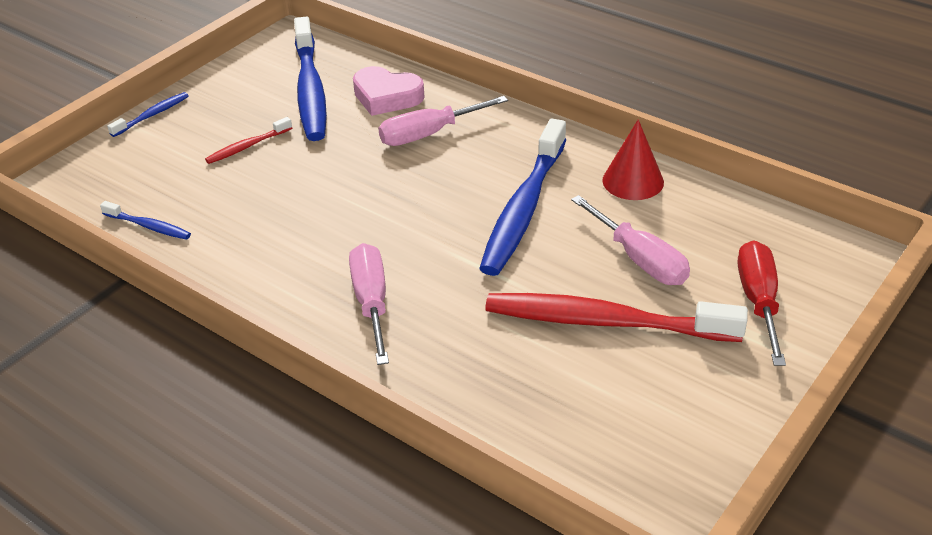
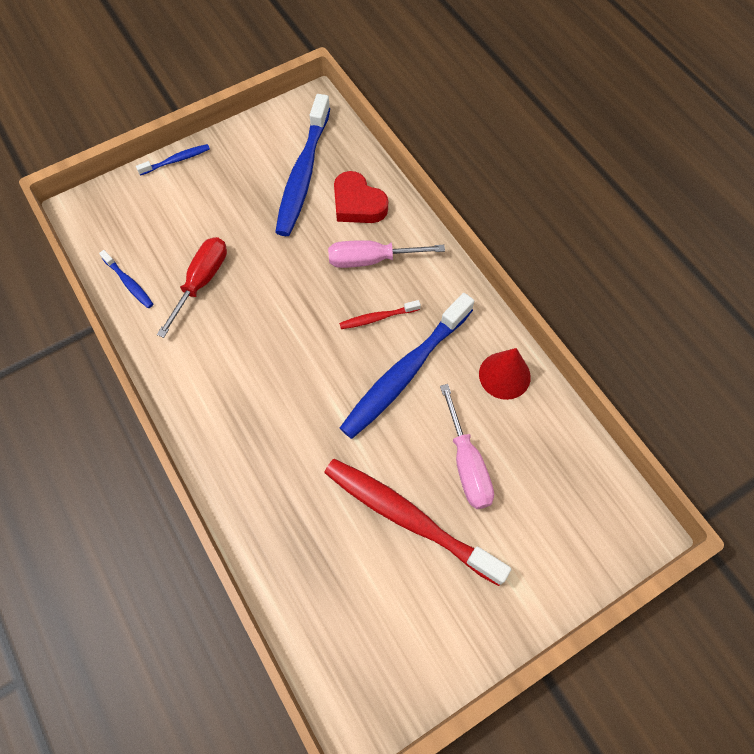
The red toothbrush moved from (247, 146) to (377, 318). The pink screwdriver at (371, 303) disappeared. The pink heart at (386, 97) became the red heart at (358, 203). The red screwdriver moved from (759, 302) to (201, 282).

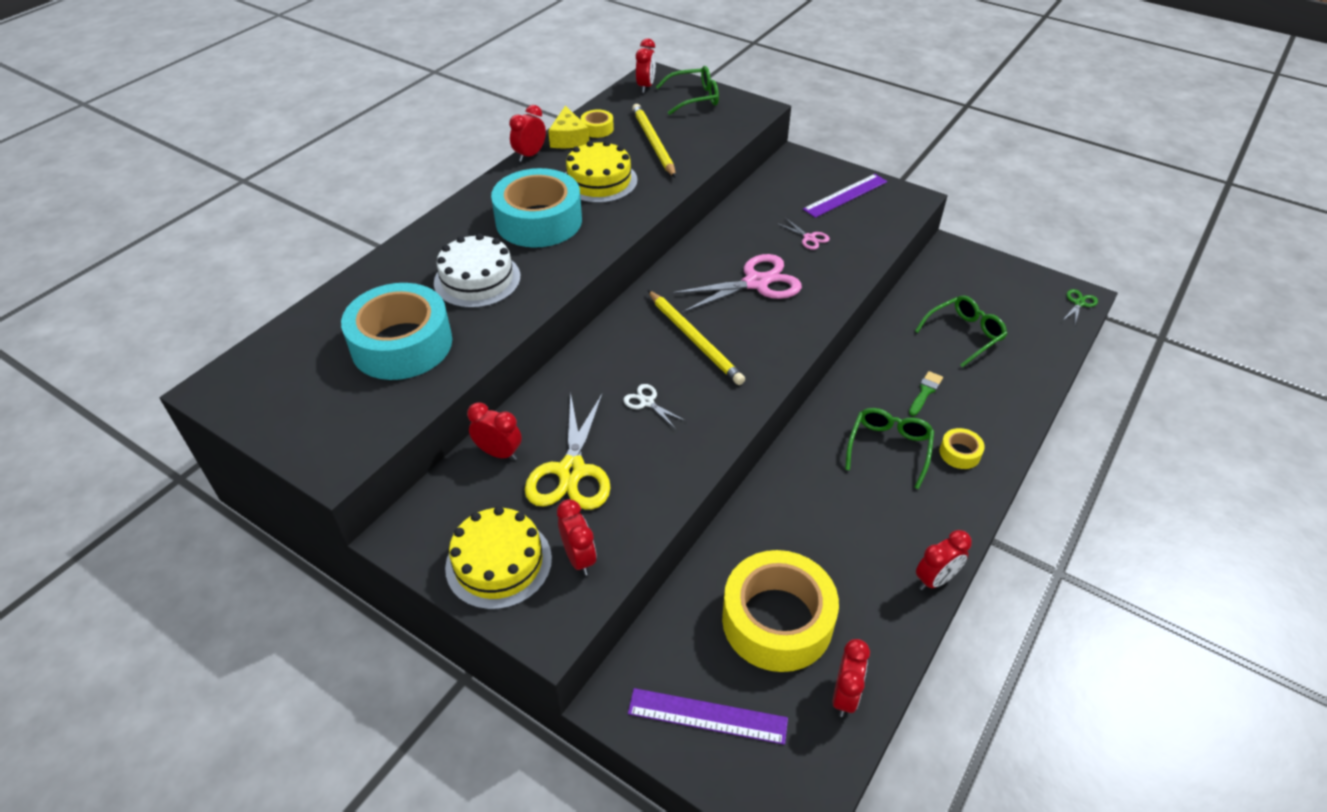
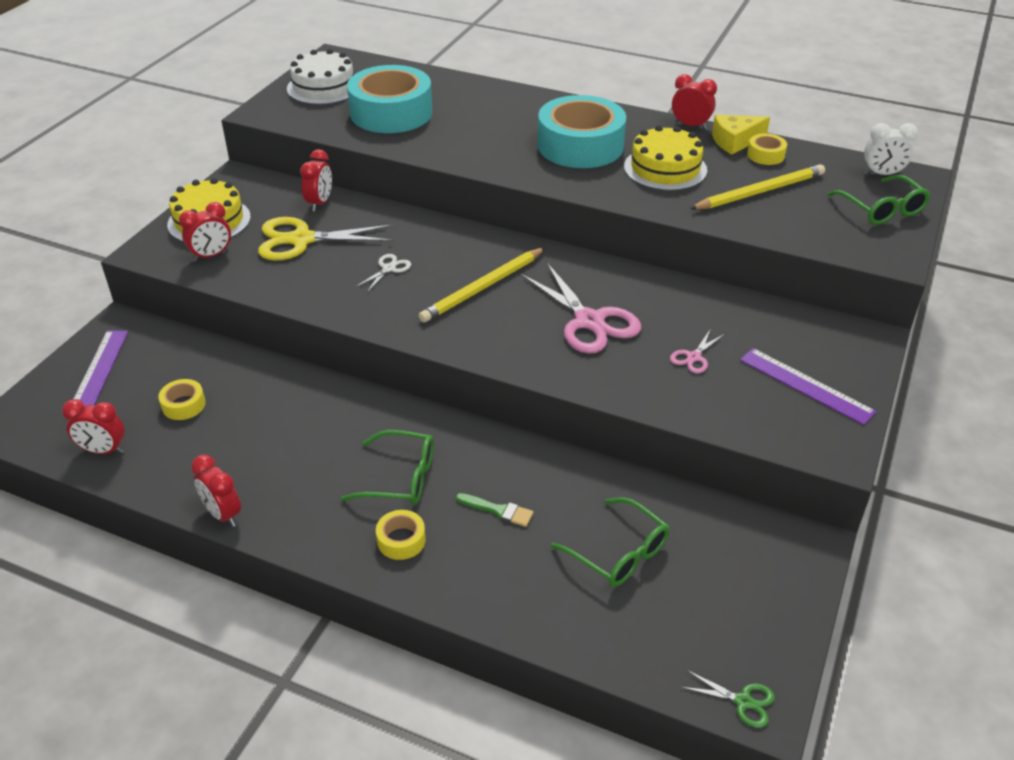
The white cake moved from (477, 279) to (323, 87). The red clock at (646, 86) became the white clock at (882, 174). The yellow tape at (777, 620) changed to 0.42 times the size.

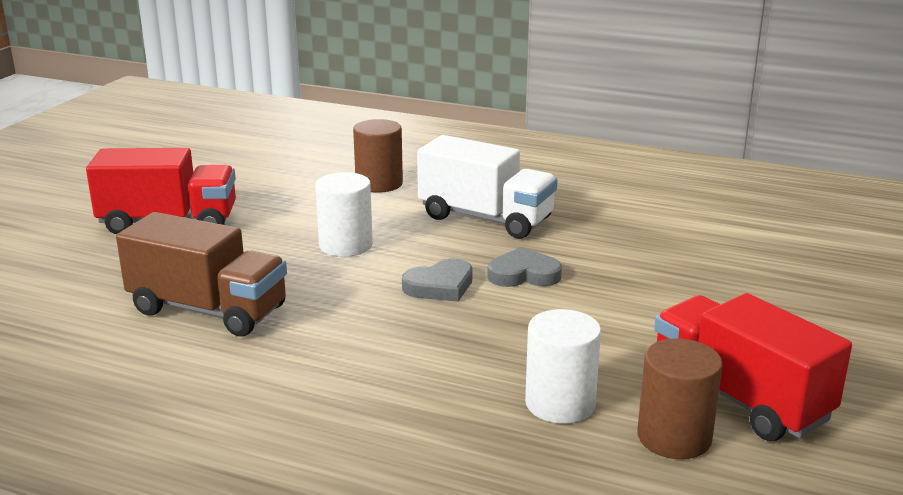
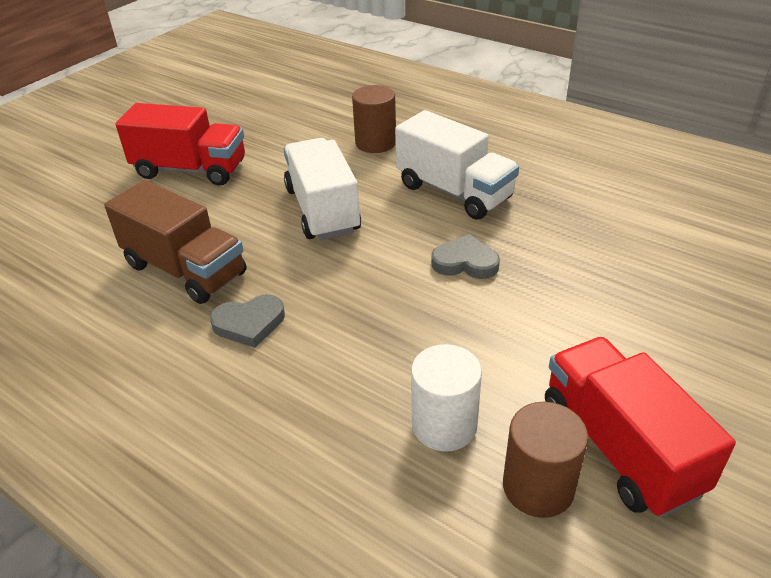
The white cylinder at (345, 245) was replaced by the white truck at (322, 210). The grey heart moved from (440, 286) to (249, 324).

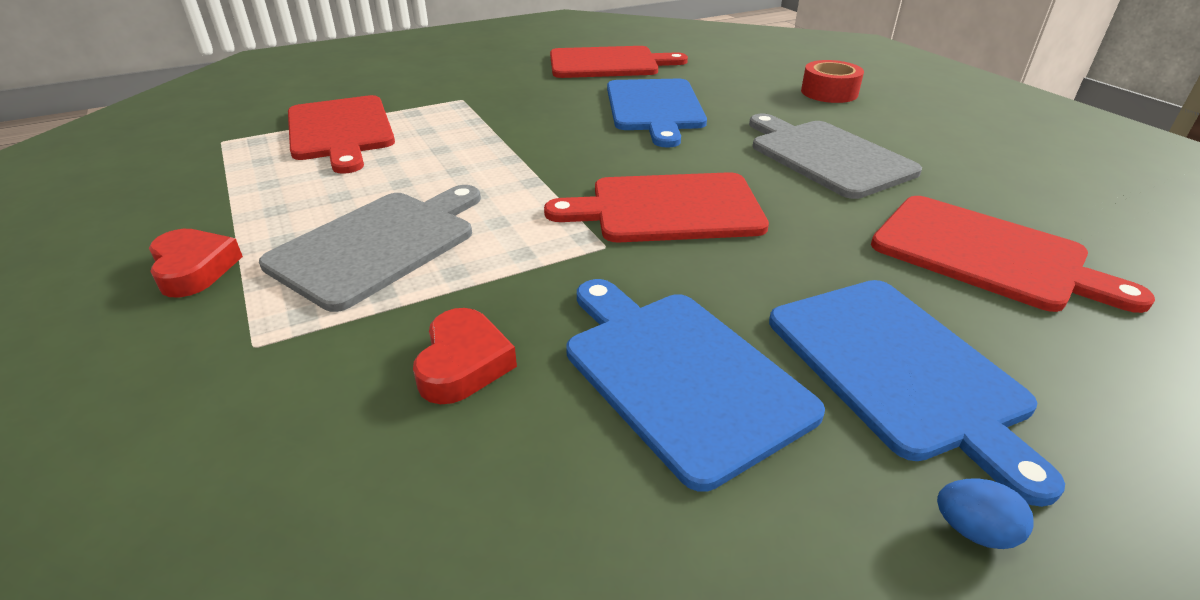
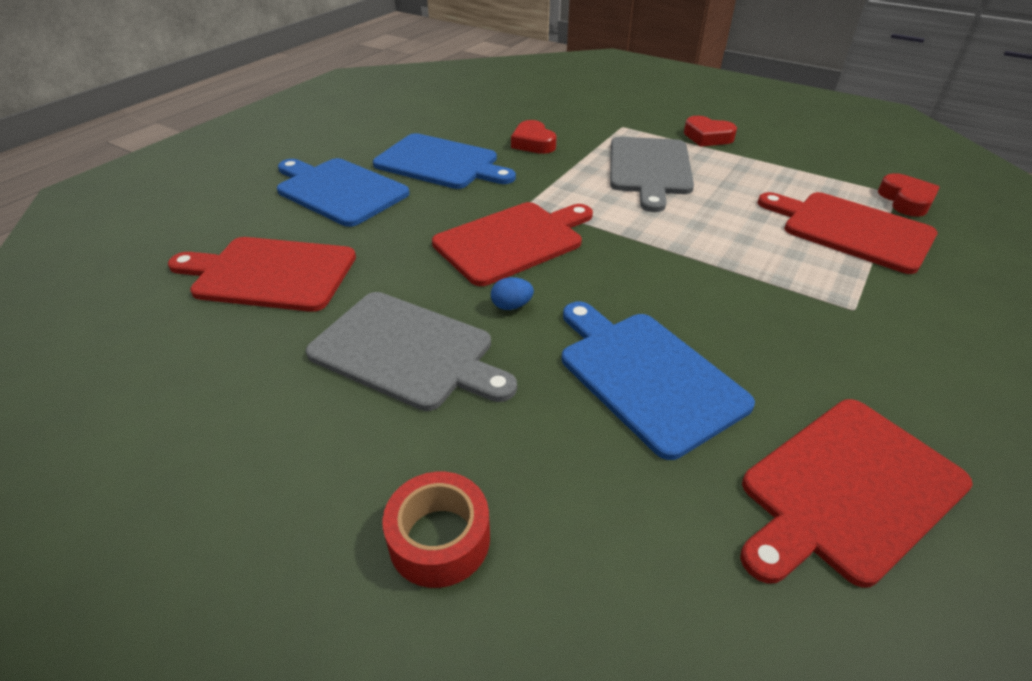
The blue egg moved from (973, 531) to (511, 306). The red heart at (906, 200) appeared.

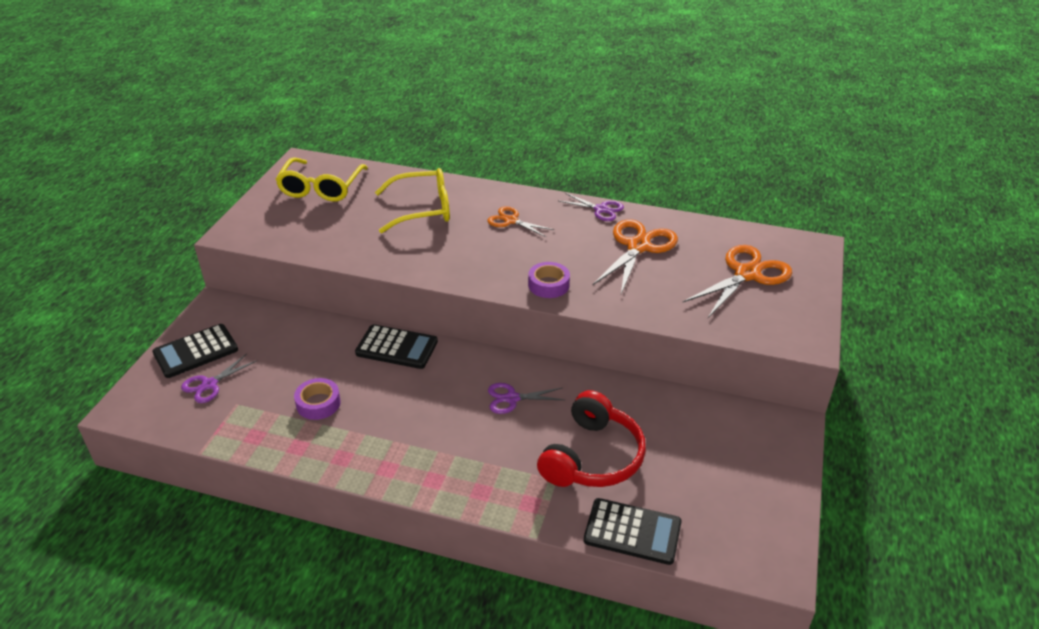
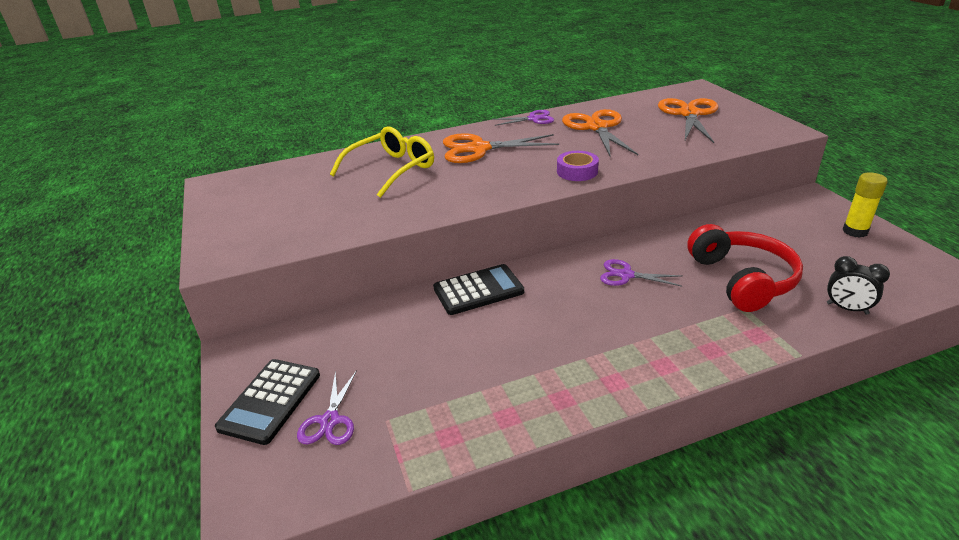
The yellow glasses at (321, 188) disappeared. The purple tape at (318, 403) disappeared. The orange scissors at (511, 221) changed to 1.74 times the size. The purple scissors at (512, 398) turned 60 degrees clockwise. The black calculator at (632, 532) was replaced by the black clock at (847, 309). The yellow glue stick at (855, 231) appeared.

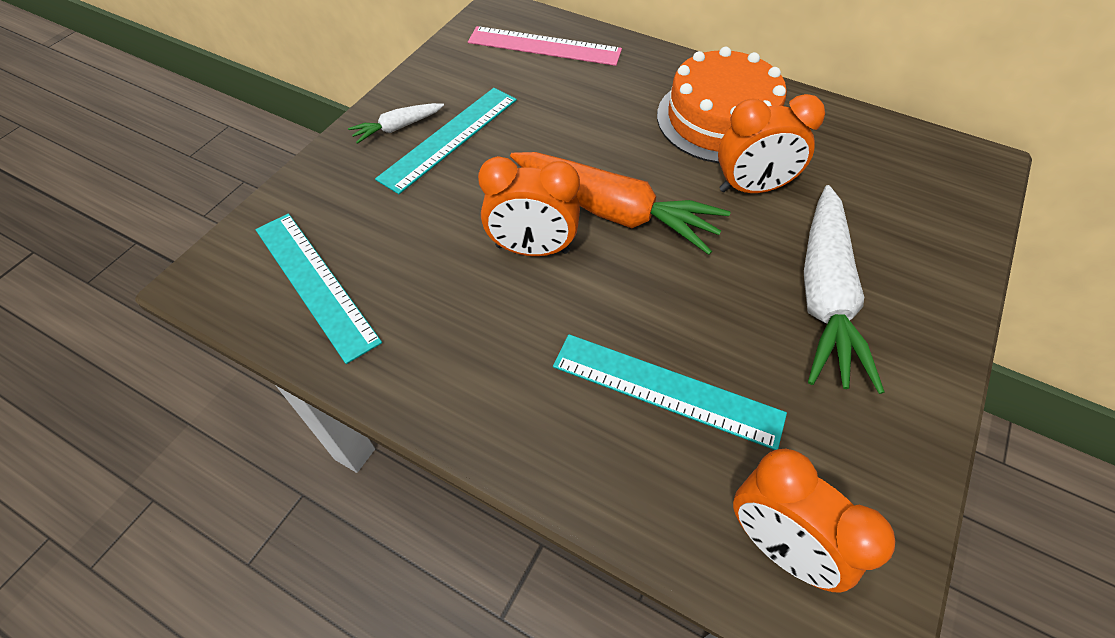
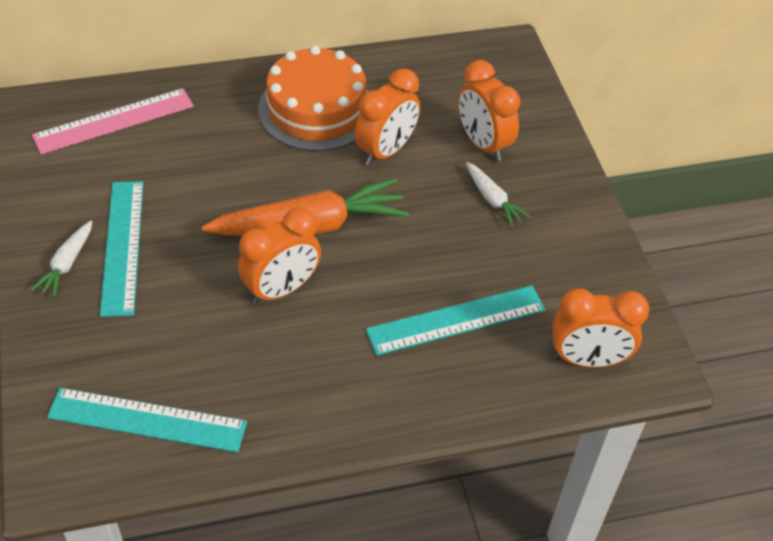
The white carrot at (824, 296) changed to 0.47 times the size. The orange clock at (483, 144) appeared.

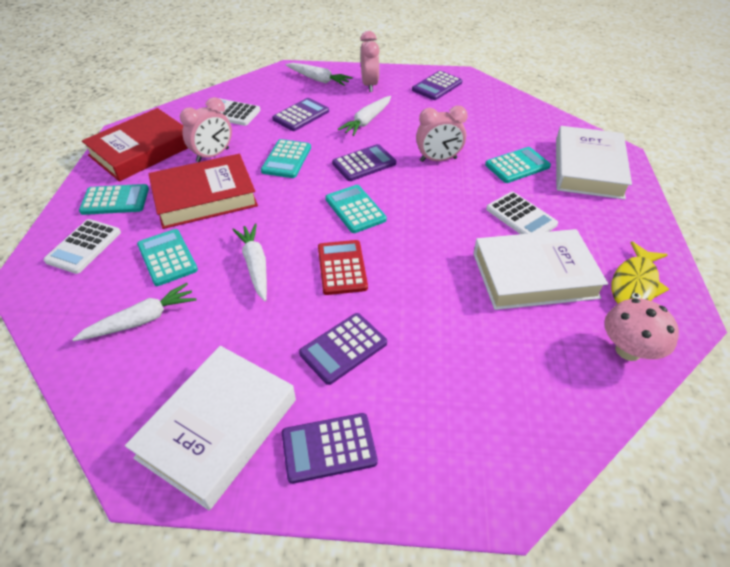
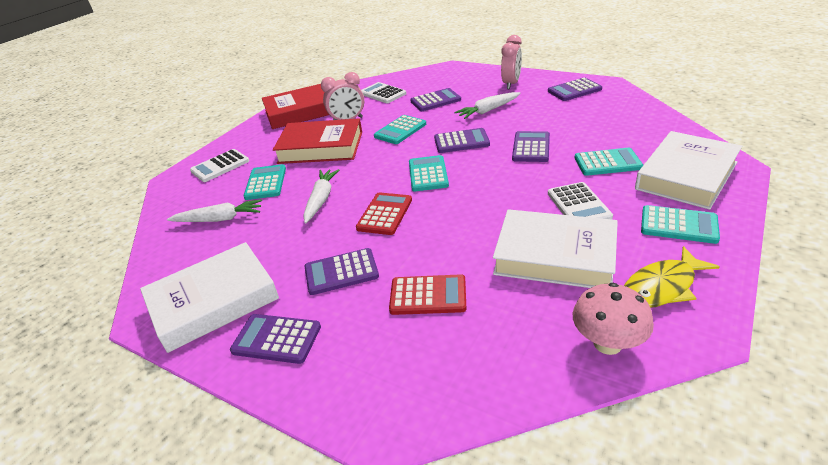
The turquoise calculator moved from (115, 200) to (678, 225). The white carrot at (318, 80) disappeared. The pink clock at (438, 160) was replaced by the purple calculator at (531, 147). The red calculator at (428, 295) appeared.

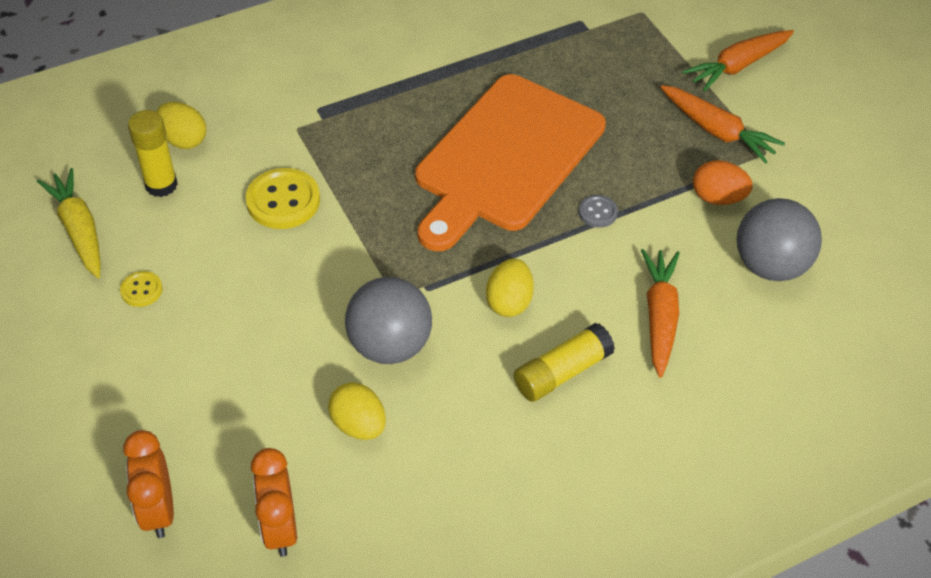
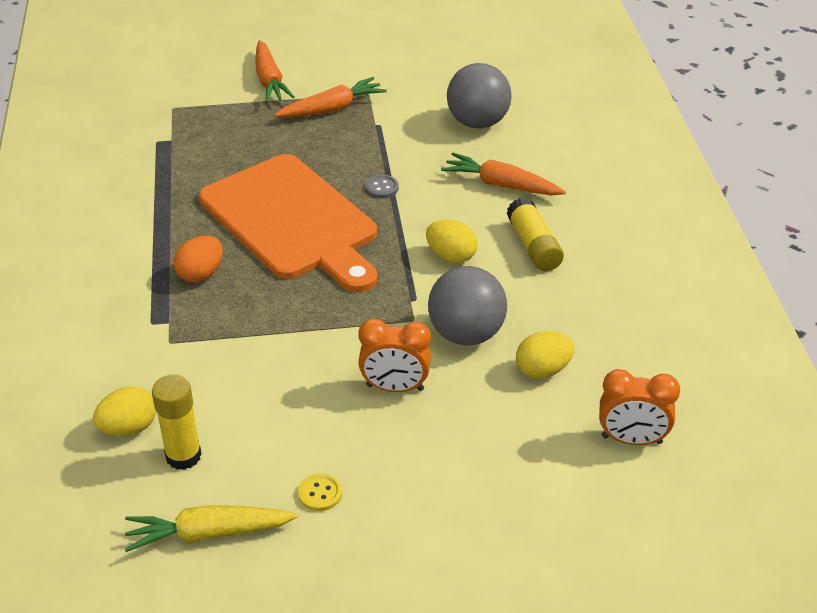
The orange clock moved from (158, 510) to (395, 387). The yellow button at (283, 201) disappeared. The orange egg moved from (718, 198) to (201, 274).

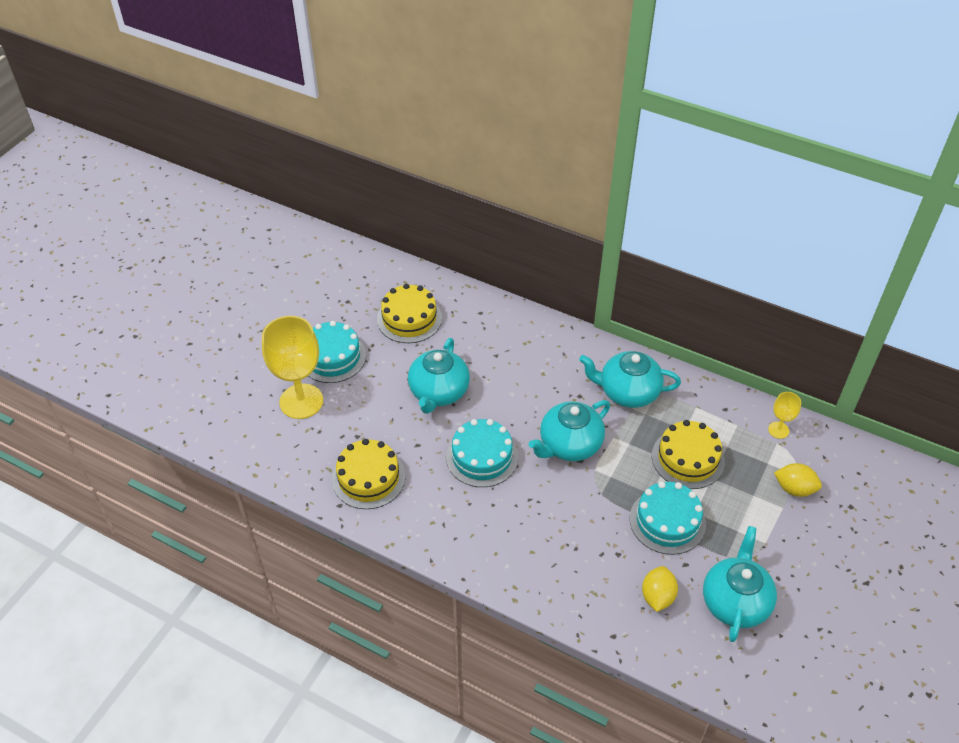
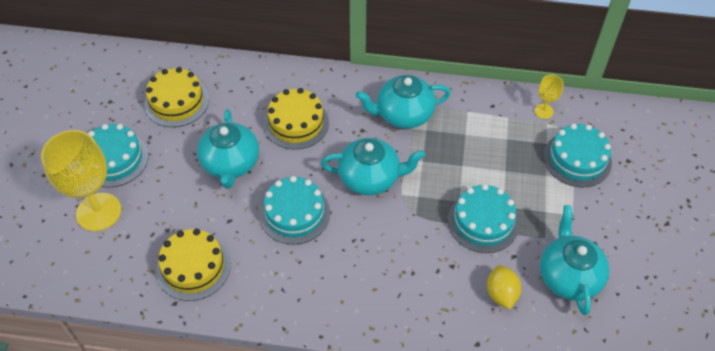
The turquoise teapot at (569, 445) turned 120 degrees counterclockwise. The yellow cake moved from (688, 458) to (296, 123). The yellow lemon at (794, 489) was replaced by the turquoise cake at (577, 159).

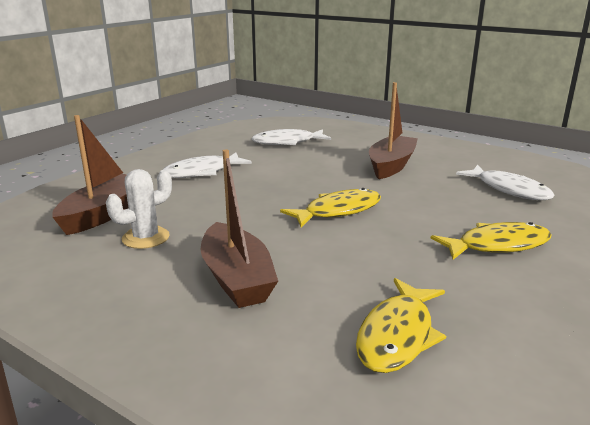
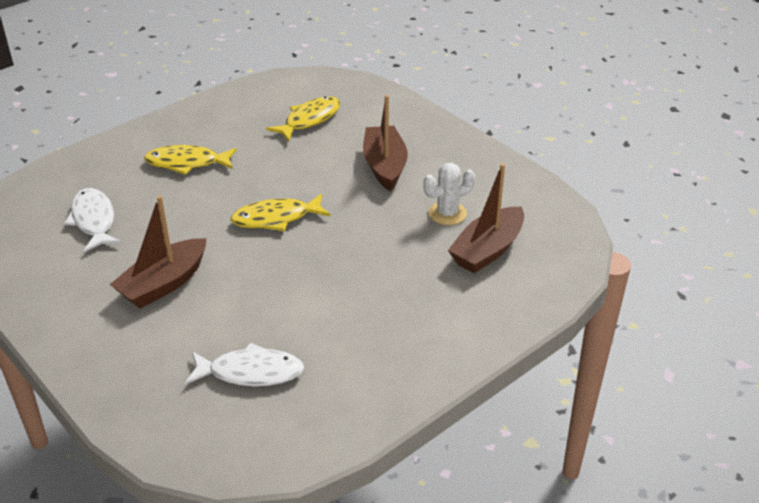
The white fish at (202, 172) disappeared.

